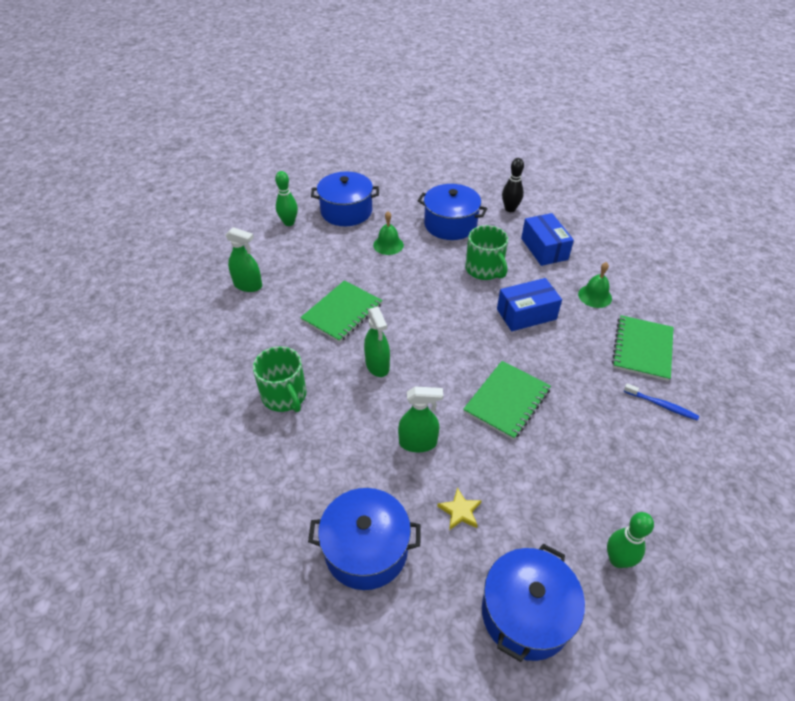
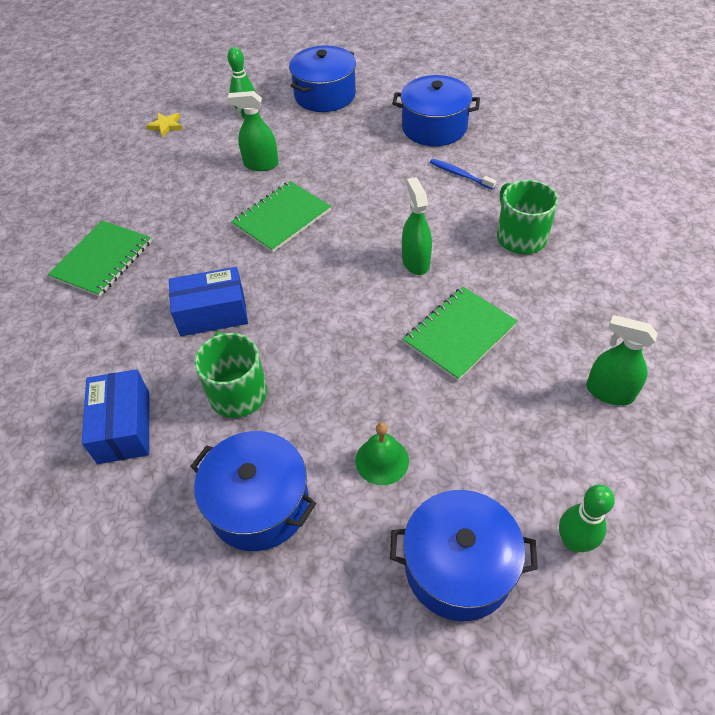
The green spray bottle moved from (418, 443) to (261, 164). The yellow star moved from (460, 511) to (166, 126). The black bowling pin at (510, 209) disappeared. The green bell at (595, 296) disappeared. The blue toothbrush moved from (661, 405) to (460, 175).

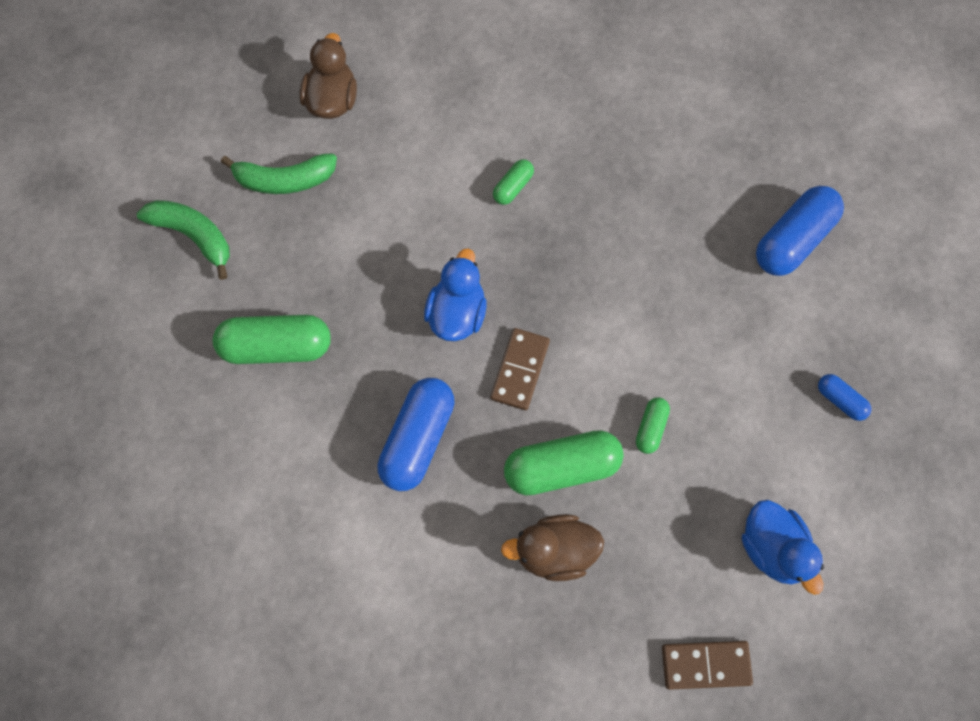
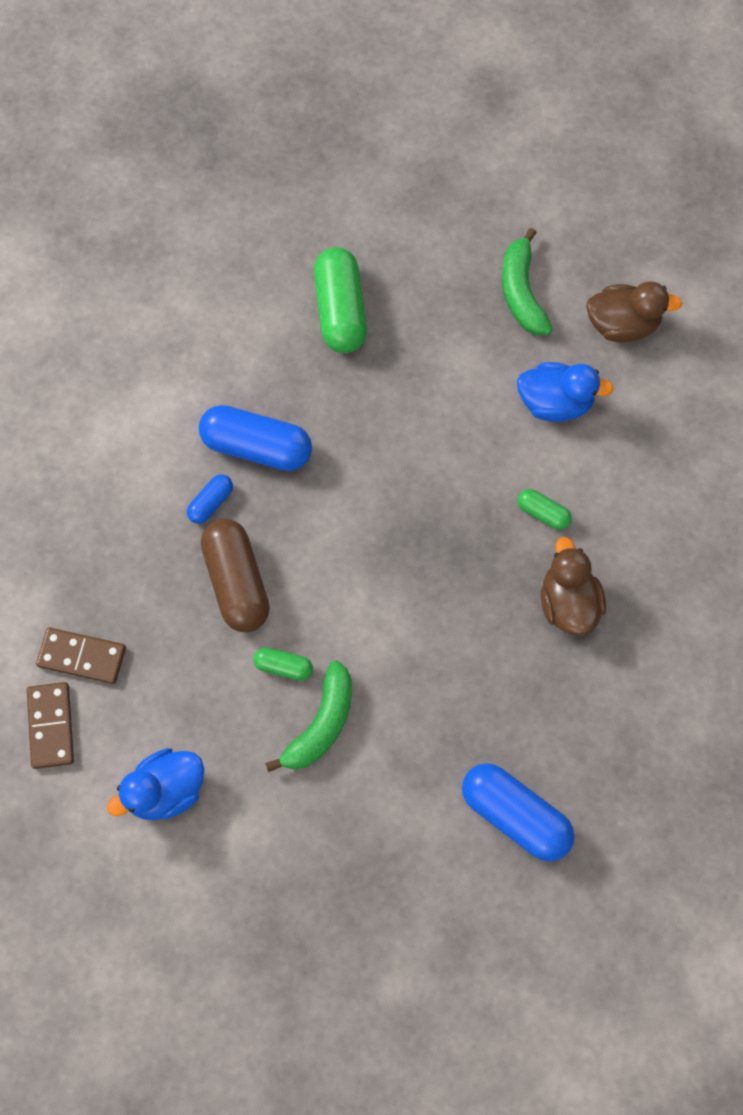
The green banana moved from (194, 236) to (321, 724). The blue duck moved from (457, 314) to (555, 402). The brown domino moved from (520, 370) to (82, 656). The brown duck moved from (554, 551) to (568, 603). The green capsule at (562, 468) became the brown capsule at (236, 582). The blue capsule moved from (840, 400) to (211, 503).

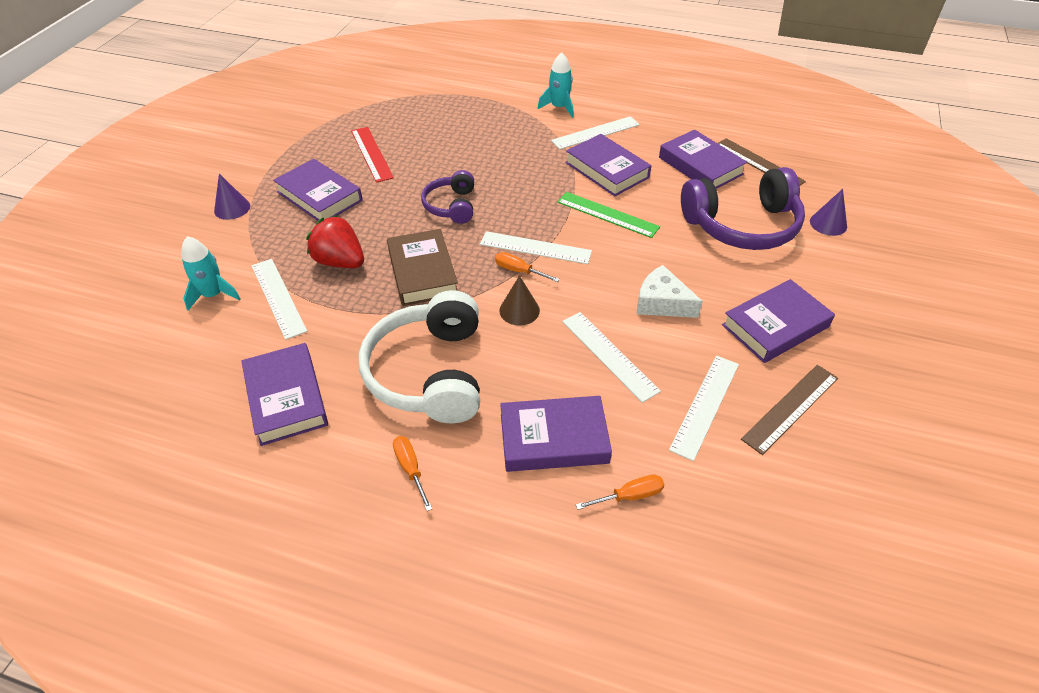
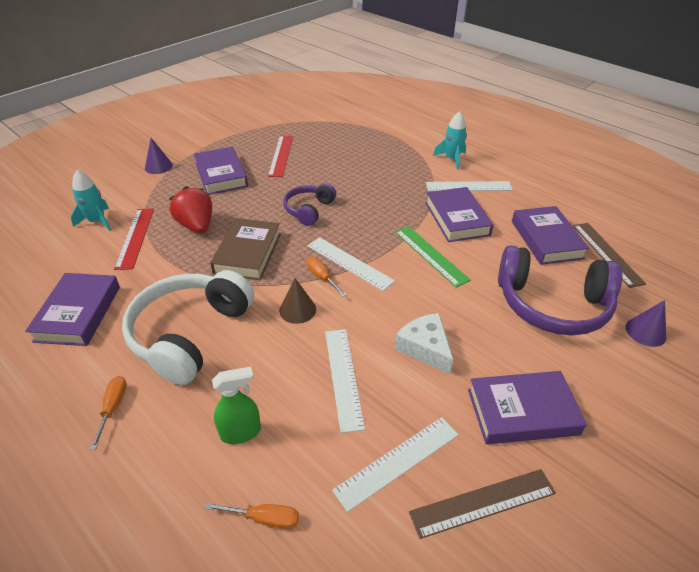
The white ruler at (278, 297) became the red ruler at (135, 237). The purple book at (554, 438) was replaced by the green spray bottle at (241, 432).

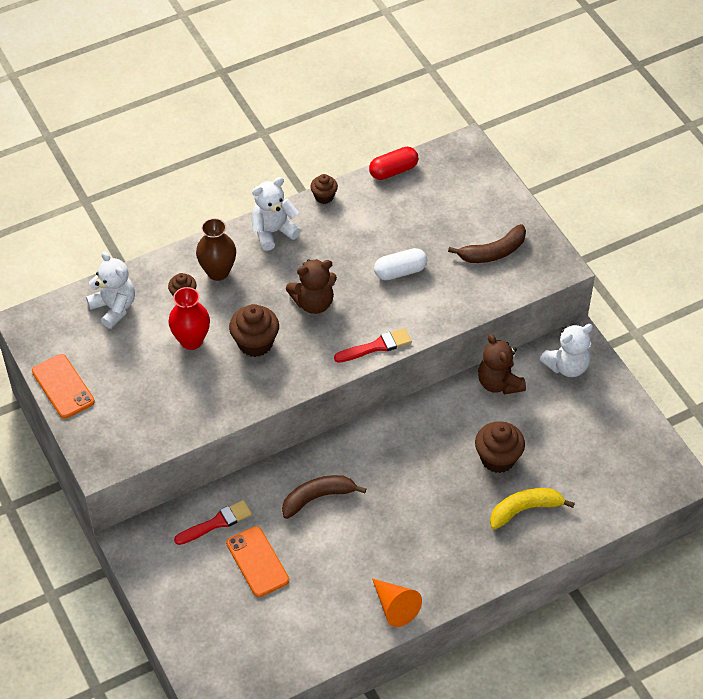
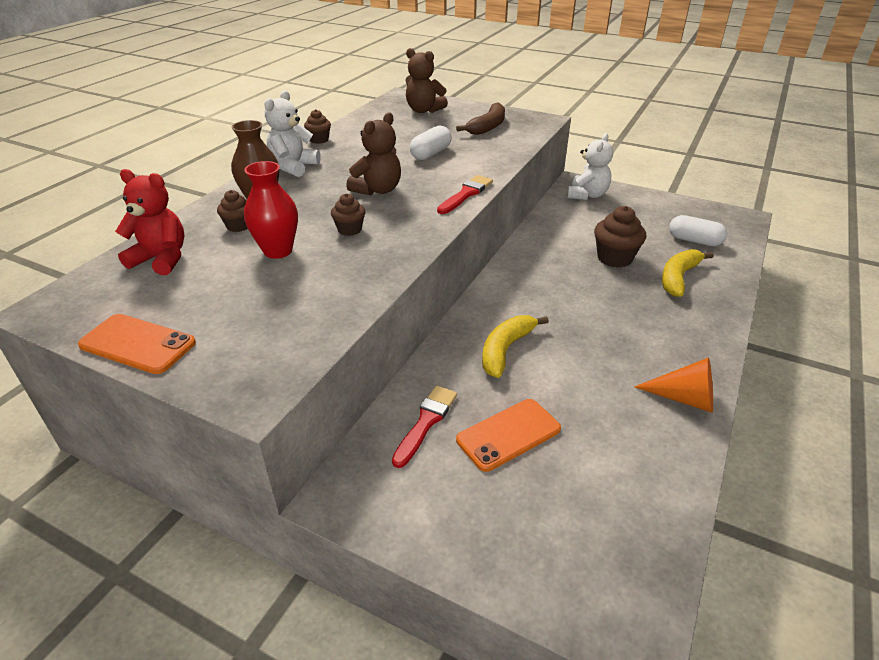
The white teddy bear at (114, 308) became the red teddy bear at (161, 259). The orange phone at (257, 562) turned 60 degrees counterclockwise. The brown cupcake at (255, 343) changed to 0.58 times the size. The brown banana at (318, 498) became the yellow banana at (505, 350). The red capsule at (393, 171) disappeared. The brown teddy bear moved from (499, 383) to (423, 110). The white capsule at (694, 241) appeared.

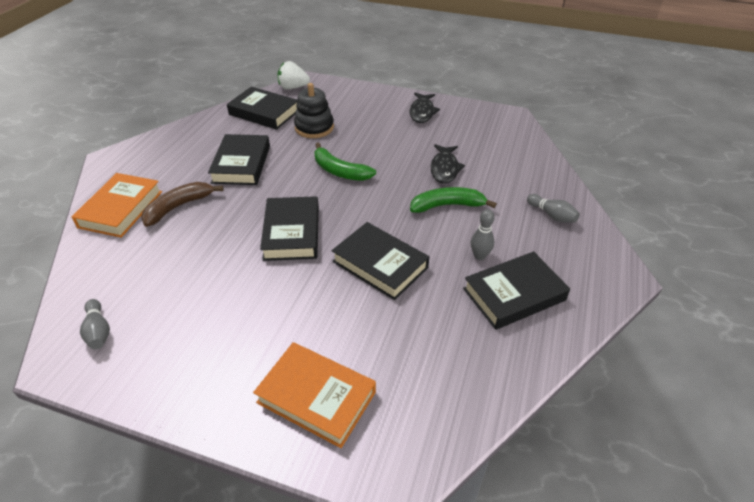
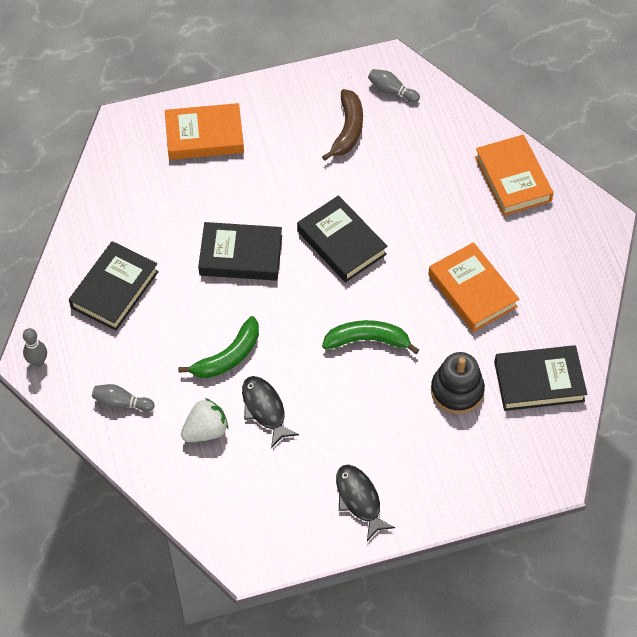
The brown banana moved from (178, 207) to (348, 130). The black book at (241, 164) became the orange book at (472, 291). The white strawberry moved from (293, 87) to (205, 430). The grey bowling pin moved from (479, 256) to (38, 361).

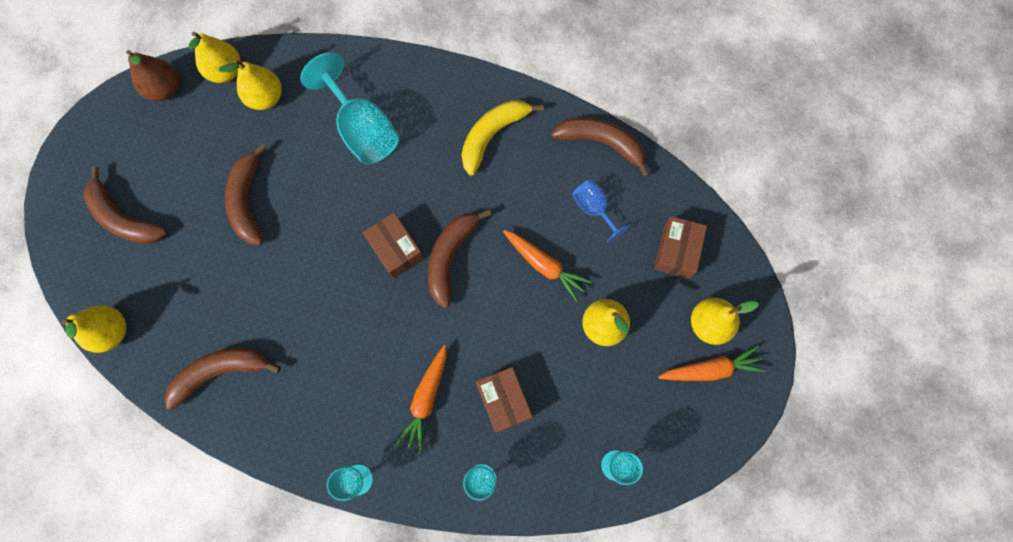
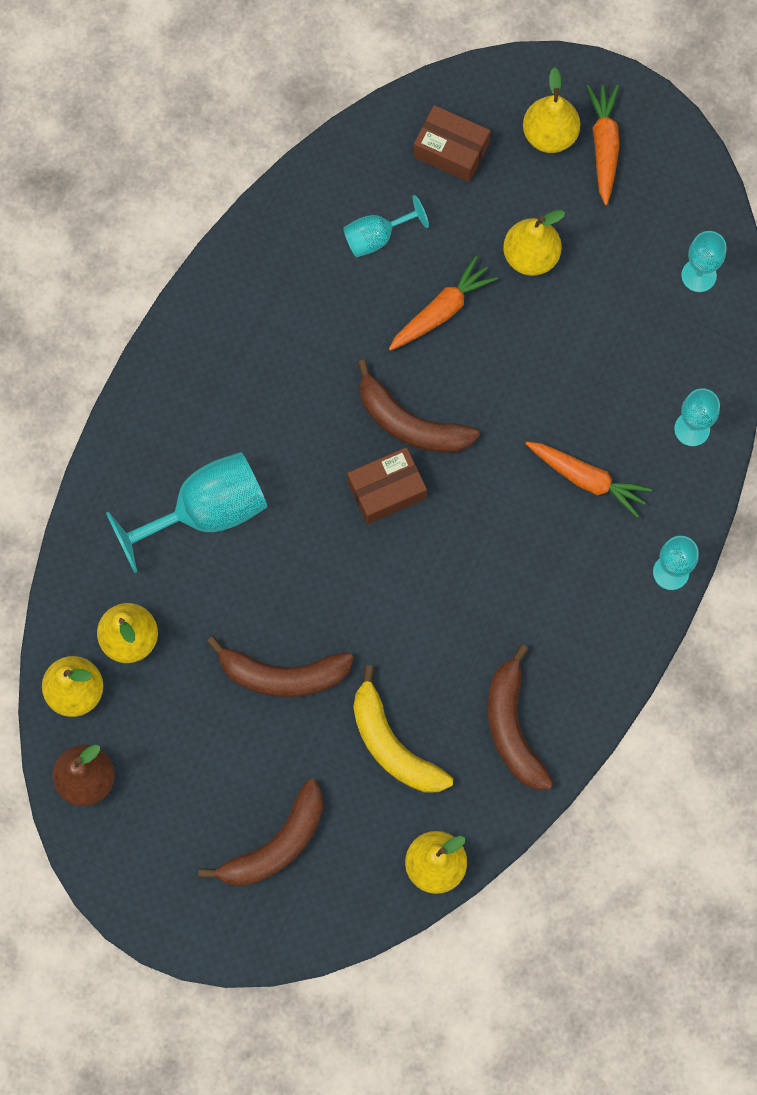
The yellow banana moved from (492, 136) to (392, 745). The brown box at (504, 400) disappeared. The brown banana at (601, 143) disappeared. The blue goblet at (594, 209) became the turquoise goblet at (377, 237).

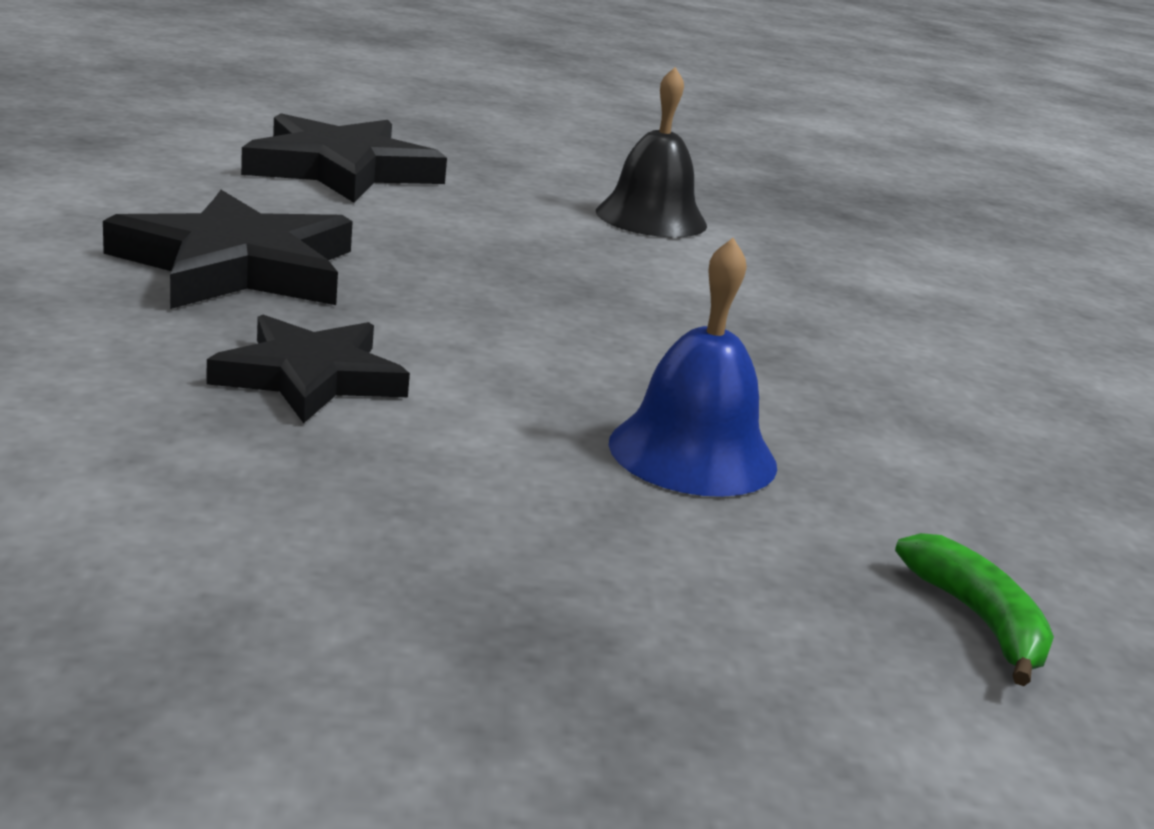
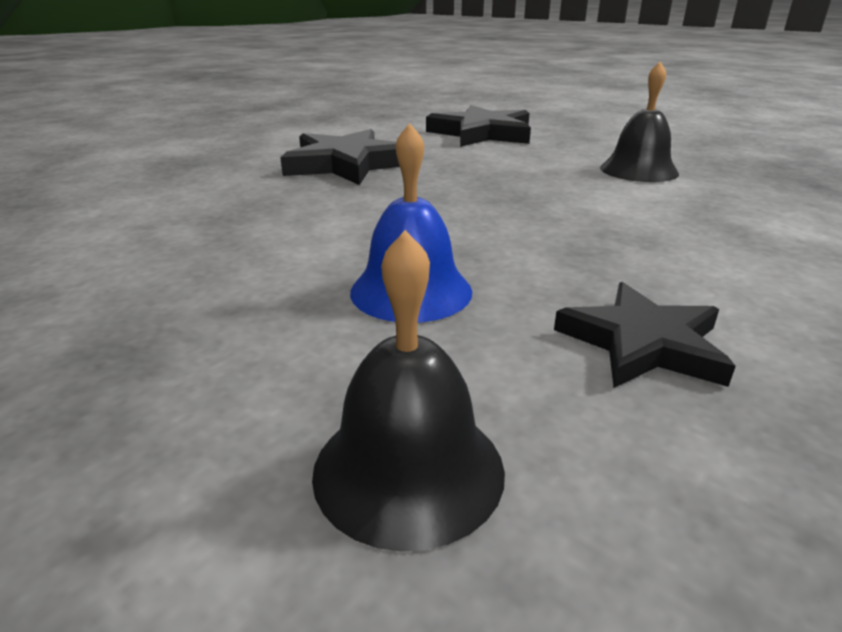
The black star moved from (310, 377) to (642, 343). The green banana at (978, 620) was replaced by the black bell at (408, 469).

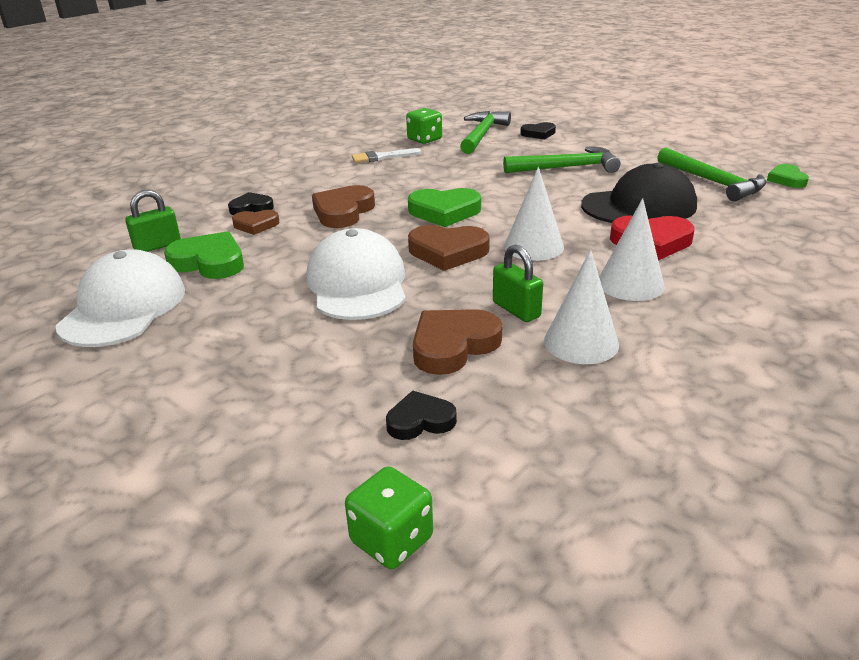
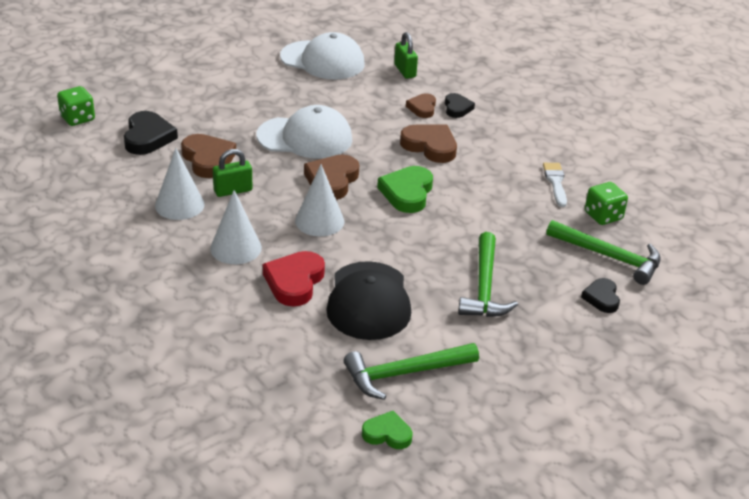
The green heart at (209, 262) disappeared. The black heart at (420, 421) changed to 1.63 times the size.

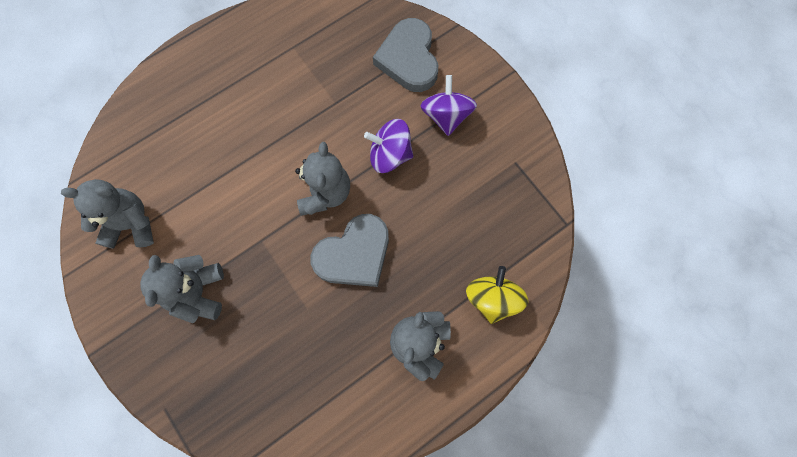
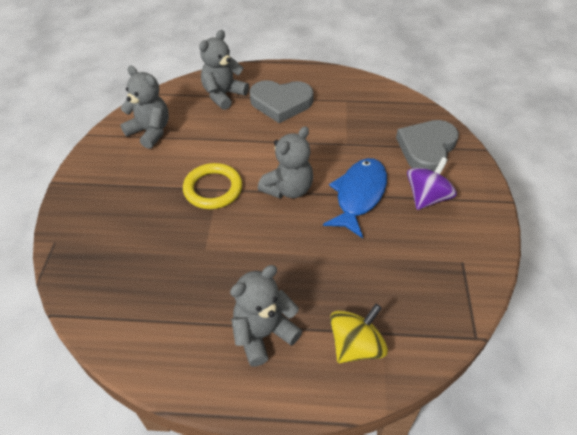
The grey teddy bear moved from (198, 292) to (223, 95). The grey heart moved from (354, 254) to (281, 103). The purple spinning top at (390, 154) was replaced by the blue fish at (359, 195). The yellow ring at (213, 189) appeared.

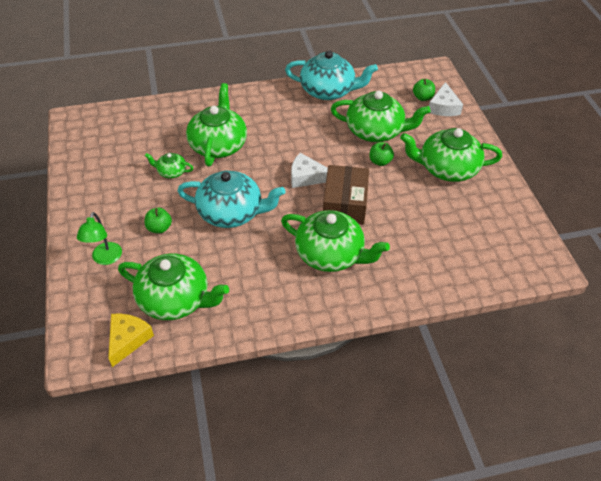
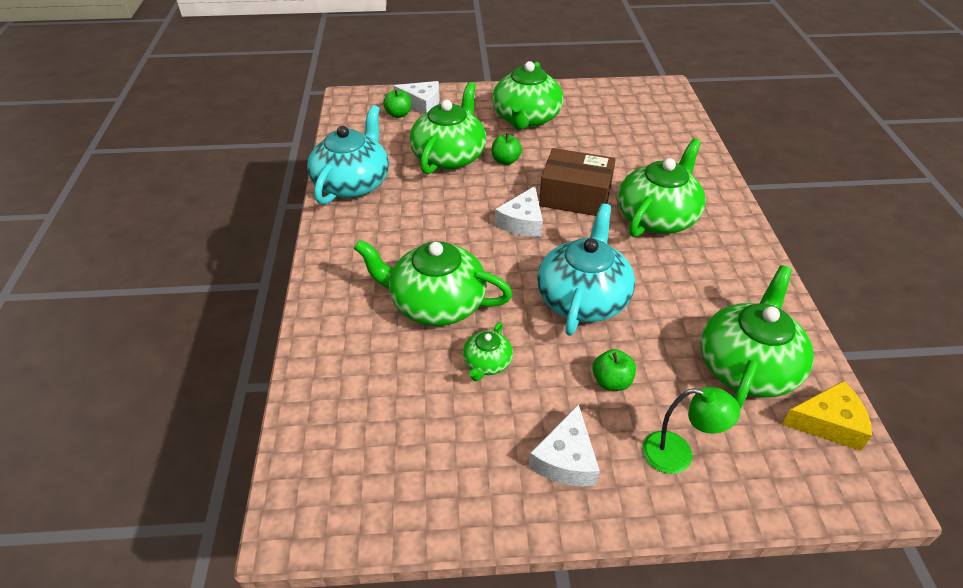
The yellow cheese at (128, 340) turned 150 degrees clockwise. The white cheese at (566, 459) appeared.

